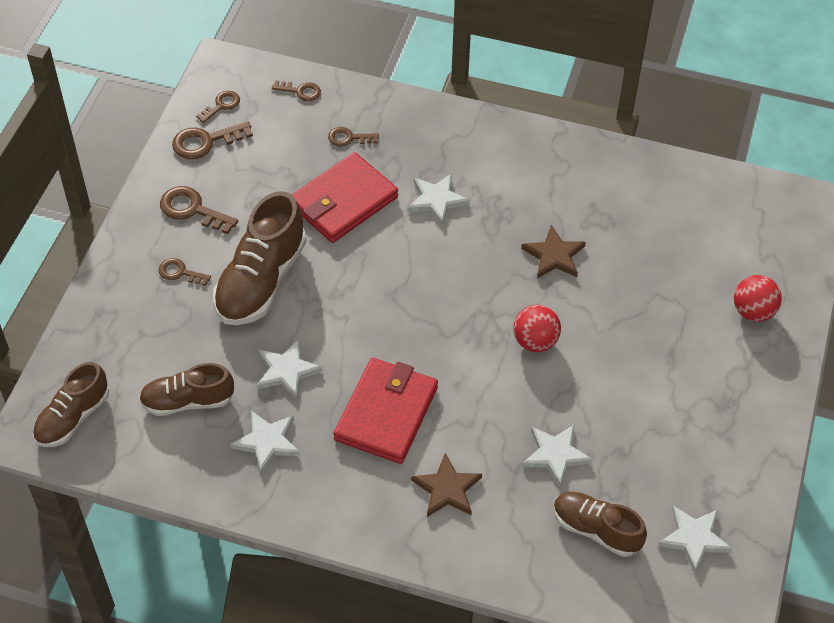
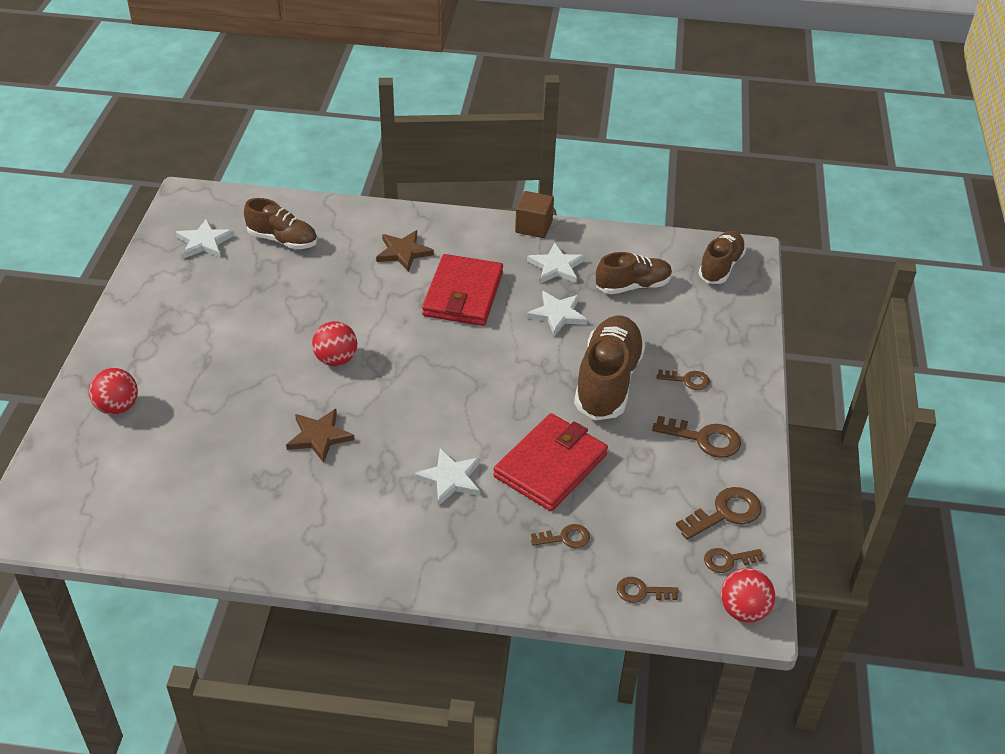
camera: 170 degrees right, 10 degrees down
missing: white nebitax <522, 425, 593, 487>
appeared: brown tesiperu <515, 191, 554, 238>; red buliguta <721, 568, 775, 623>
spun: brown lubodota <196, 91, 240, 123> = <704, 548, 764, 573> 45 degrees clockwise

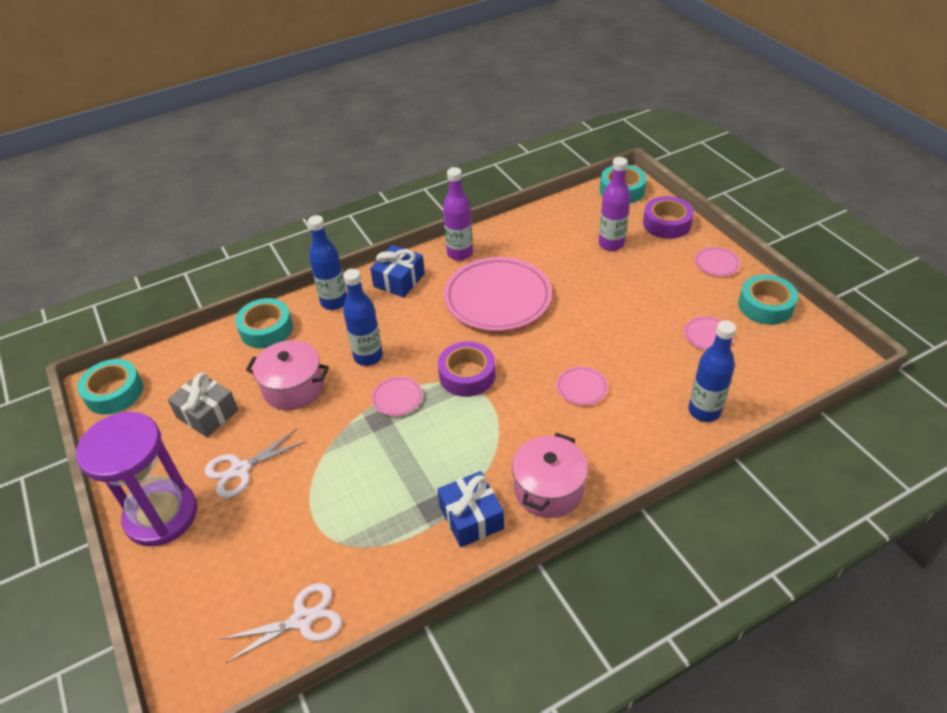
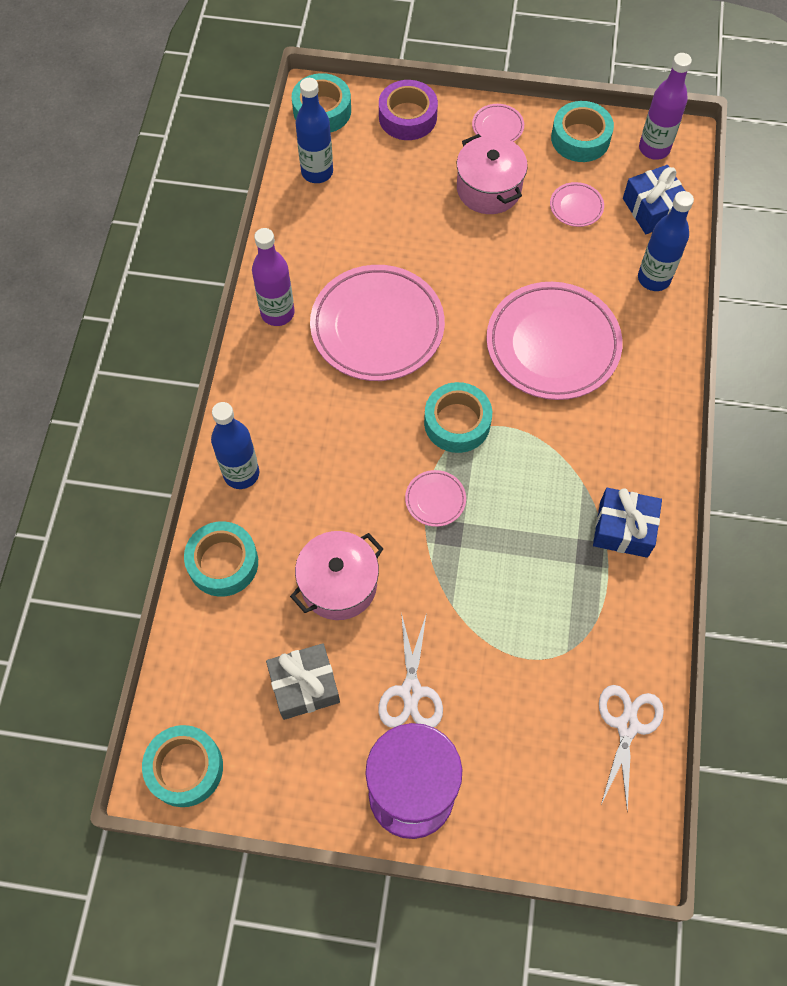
camera: 55 degrees left, 20 degrees up
relocated: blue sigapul <343, 269, 383, 366> to <295, 78, 333, 183>; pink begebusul <512, 433, 588, 518> to <457, 134, 528, 214>; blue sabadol <370, 245, 425, 298> to <623, 165, 685, 234>; purple sigapul <599, 157, 630, 251> to <639, 53, 692, 160>
colour: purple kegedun <438, 341, 495, 397> to turquoise kegedun <424, 382, 492, 453>
size: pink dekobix <556, 366, 608, 406> = <486, 282, 623, 400> x2.35

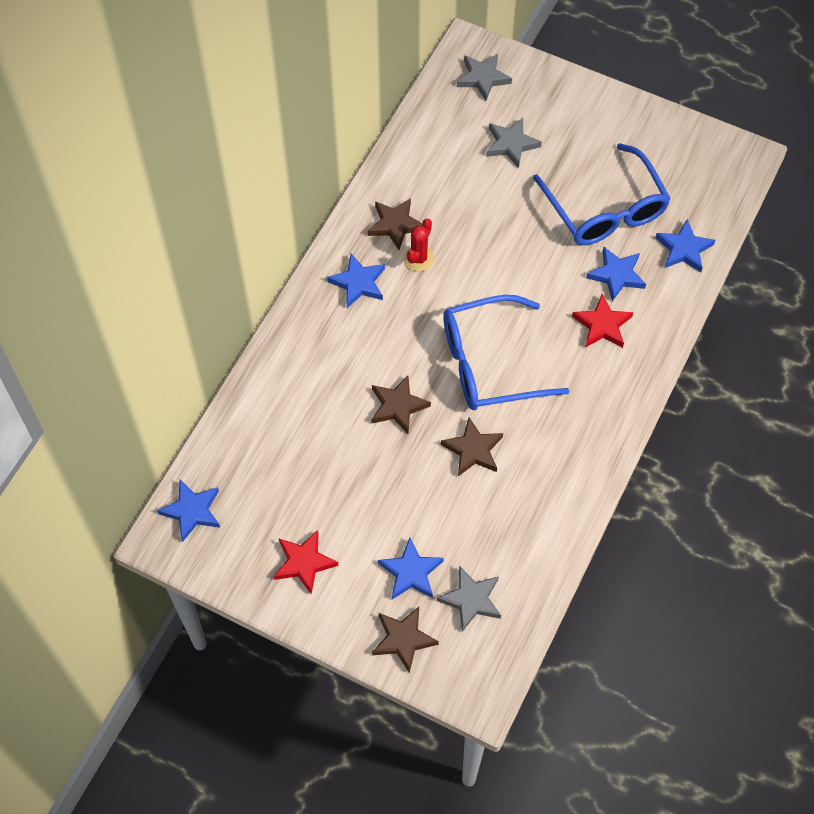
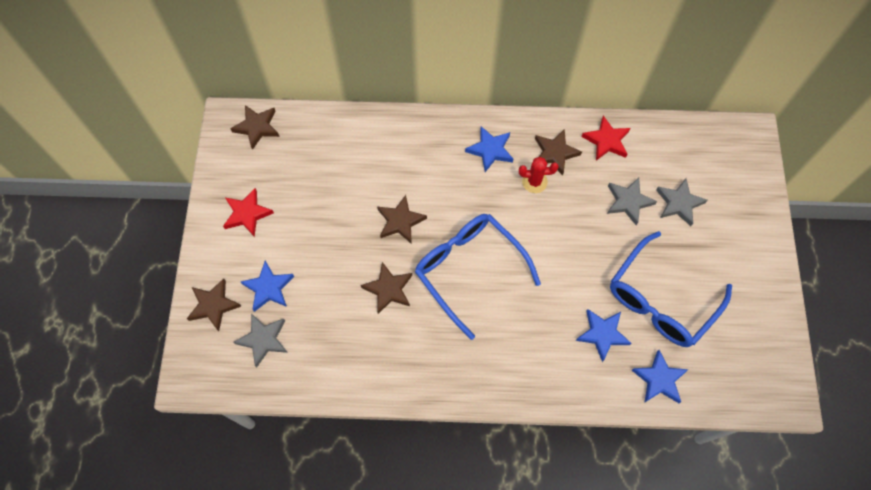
camera: 65 degrees right, 5 degrees up
relocated: red nebitax <572, 294, 633, 348> to <581, 116, 630, 160>; grey nebitax <457, 54, 512, 101> to <607, 178, 657, 225>
colour: blue nebitax <157, 480, 220, 542> to brown nebitax <230, 105, 280, 150>

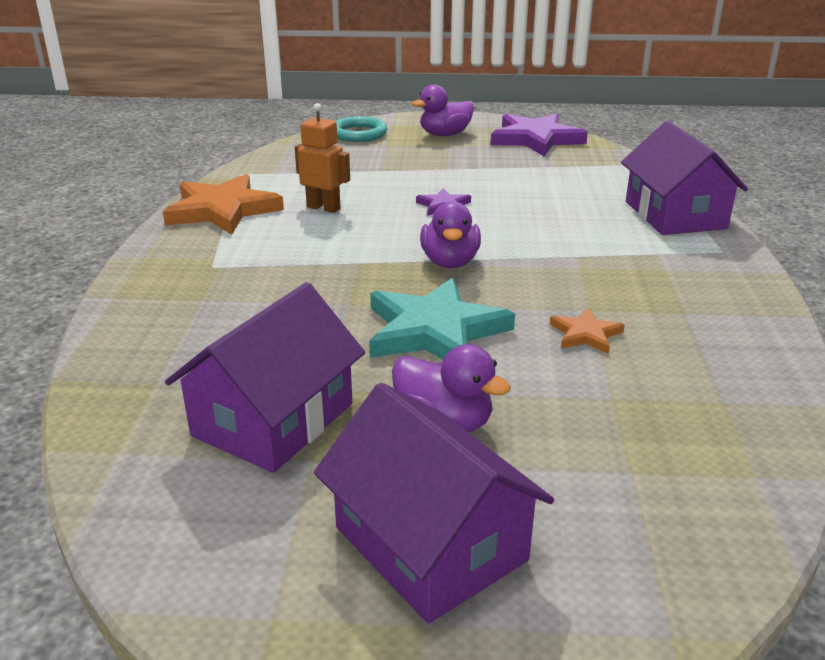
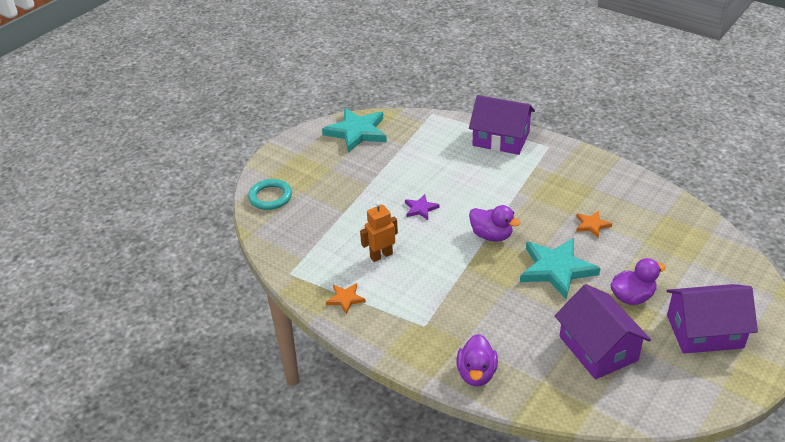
camera: 55 degrees left, 10 degrees up
relocated: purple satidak <412, 85, 474, 136> to <457, 334, 498, 386>
colour: purple nebitax <491, 113, 588, 157> to turquoise nebitax <322, 108, 387, 153>
size: orange nebitax <163, 174, 284, 235> = <326, 283, 366, 314> x0.48

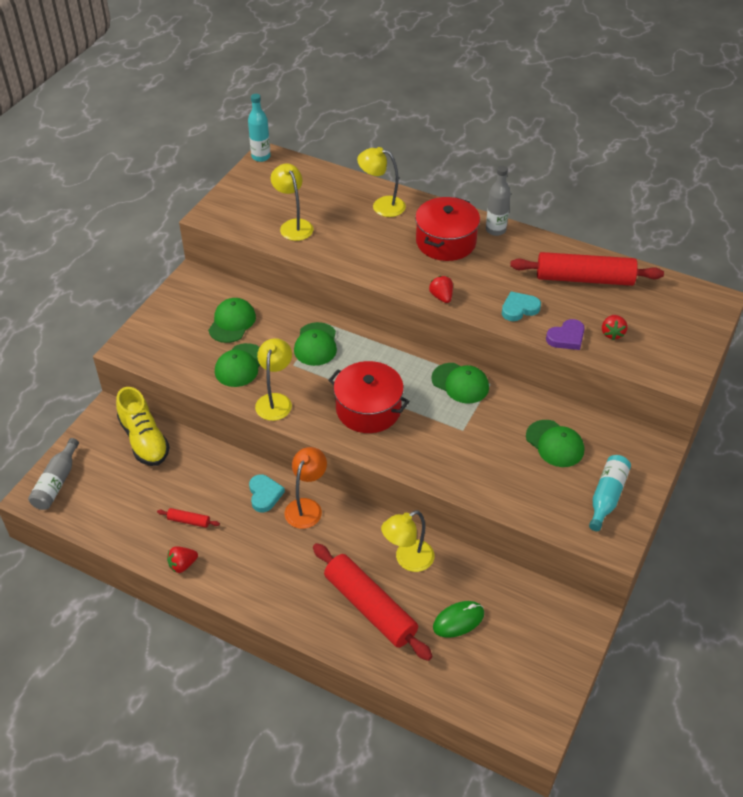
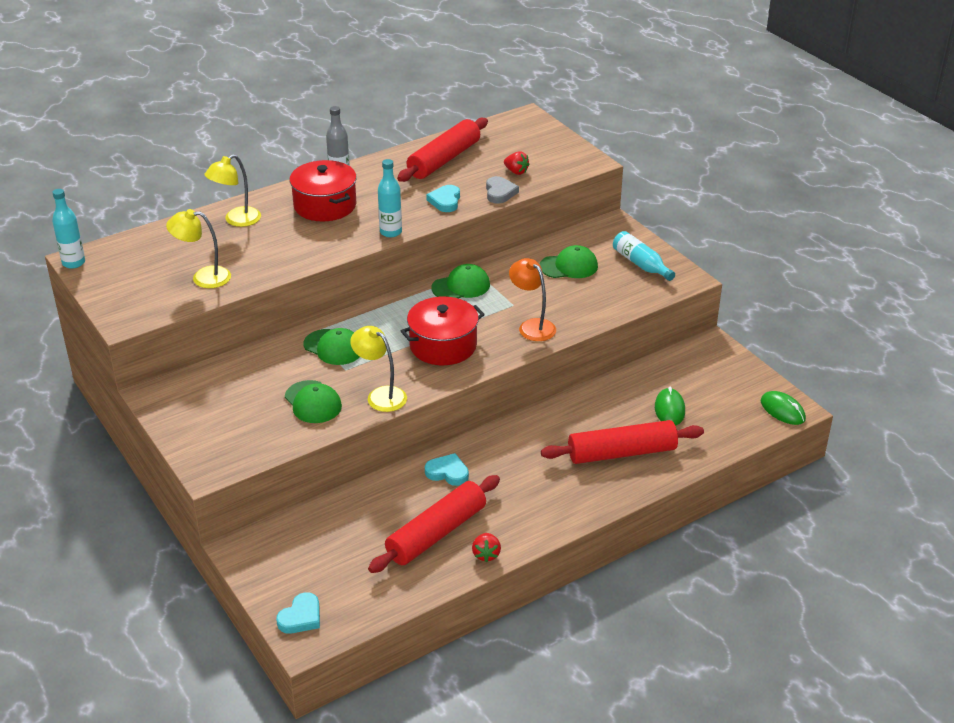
camera: 60 degrees left, 10 degrees down
missing: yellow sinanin <116, 387, 170, 466>; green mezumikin <208, 298, 256, 343>; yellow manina <381, 510, 434, 572>
appeared: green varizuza <761, 391, 806, 425>
relocated: orange manina <285, 447, 327, 529> to <509, 258, 556, 341>
exchanged: grey sigapul <28, 438, 79, 510> to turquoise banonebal <276, 592, 320, 634>; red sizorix <429, 276, 453, 303> to turquoise sigapul <378, 159, 402, 237>
colour: purple banonebal <546, 319, 585, 350> to grey banonebal <486, 176, 519, 204>
size: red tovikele <157, 508, 220, 528> = <368, 475, 500, 573> x2.45

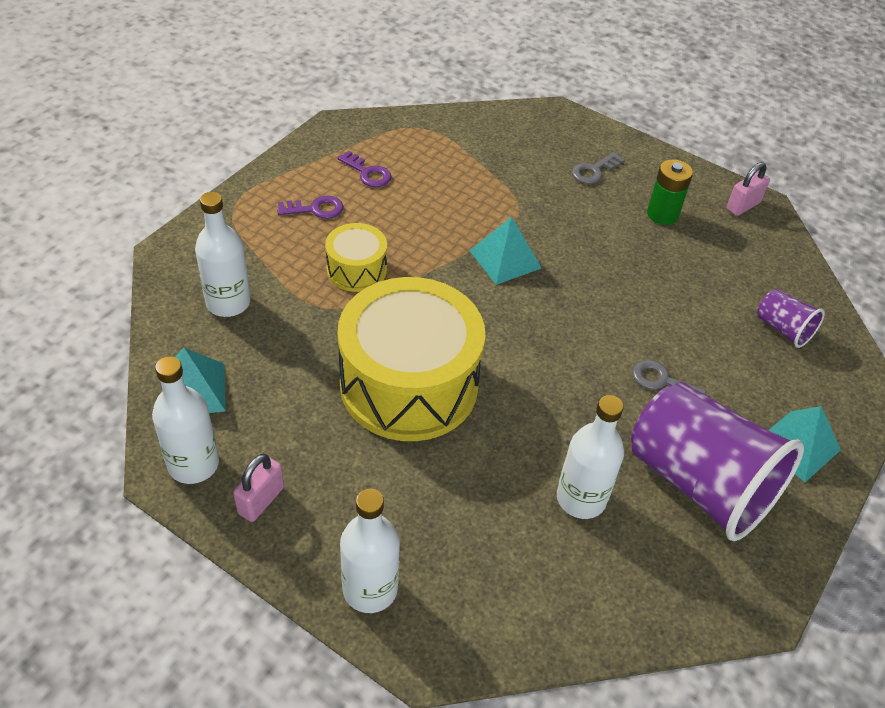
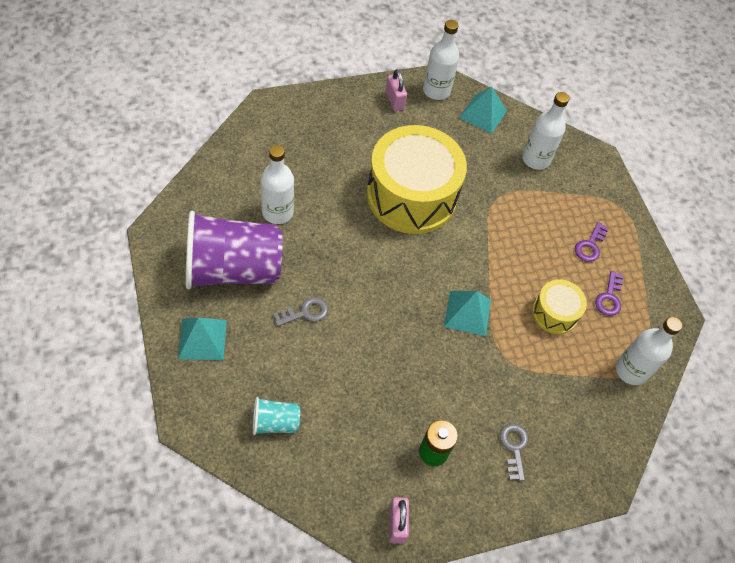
camera: 125 degrees right, 10 degrees up
relocated: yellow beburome <325, 223, 387, 292> to <532, 279, 587, 334>; white sigapul <340, 489, 400, 613> to <616, 317, 682, 385>
colour: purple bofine <757, 289, 825, 348> to turquoise bofine <253, 397, 300, 435>
spun: purple lubodota <337, 151, 392, 187> = <595, 271, 624, 316> 60 degrees counterclockwise

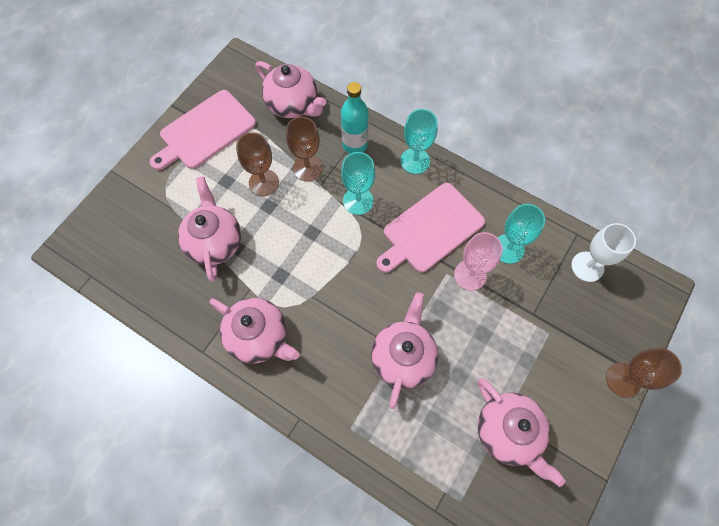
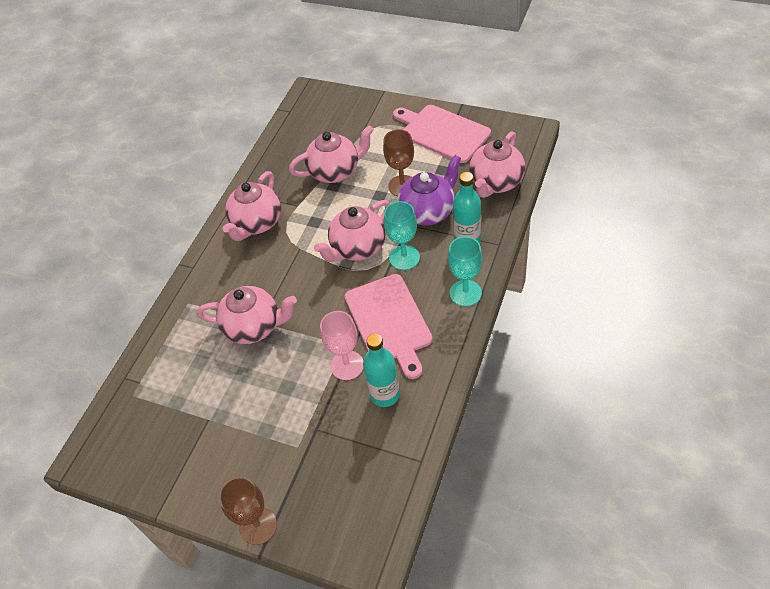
camera: 85 degrees right, 15 degrees down
missing: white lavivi <571, 223, 636, 282>
relocated: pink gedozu <478, 378, 566, 487> to <314, 200, 390, 262>
exchanged: turquoise lavivi <497, 204, 545, 264> to turquoise sigapul <363, 333, 400, 407>; brown lavivi <286, 117, 323, 182> to purple gedozu <398, 155, 461, 226>
spun: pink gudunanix <376, 183, 485, 273> = <345, 274, 432, 379> 150 degrees counterclockwise

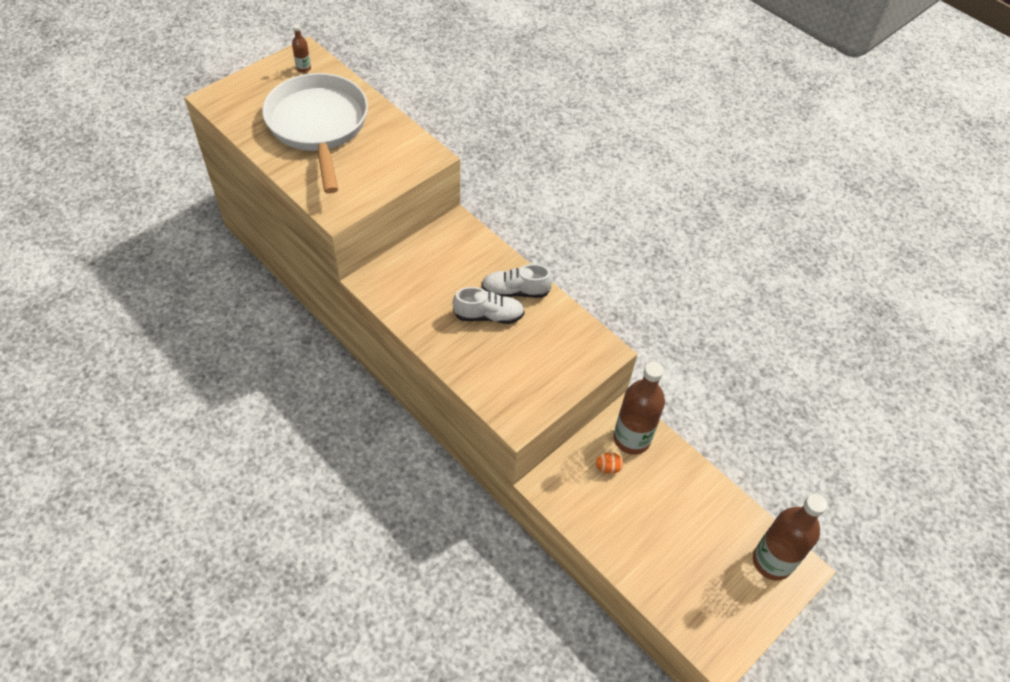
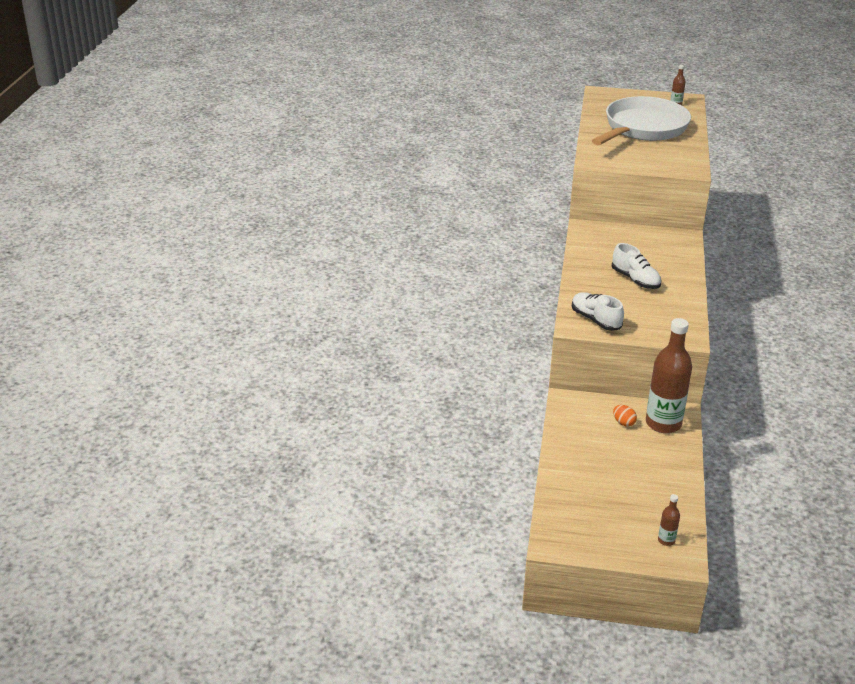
camera: 55 degrees right, 20 degrees down
relocated: white sinanin <481, 264, 553, 298> to <572, 292, 624, 331>
size: brown sigapul <753, 494, 827, 581> = <658, 494, 680, 546> x0.43

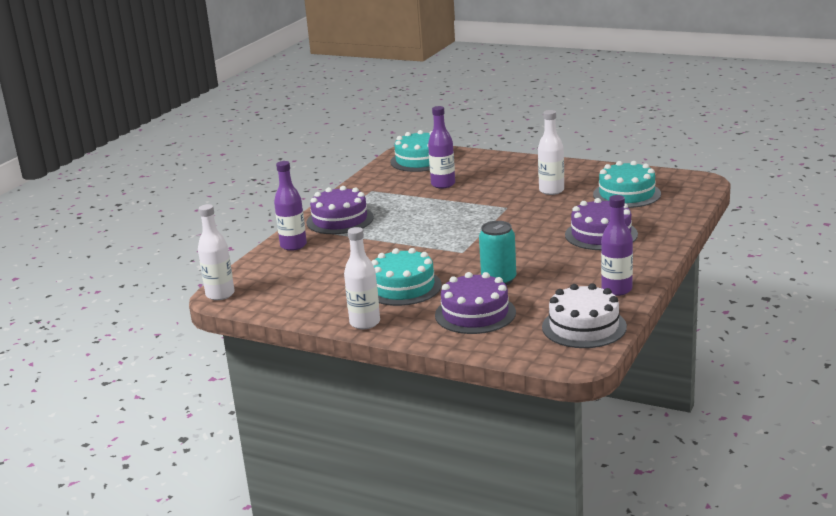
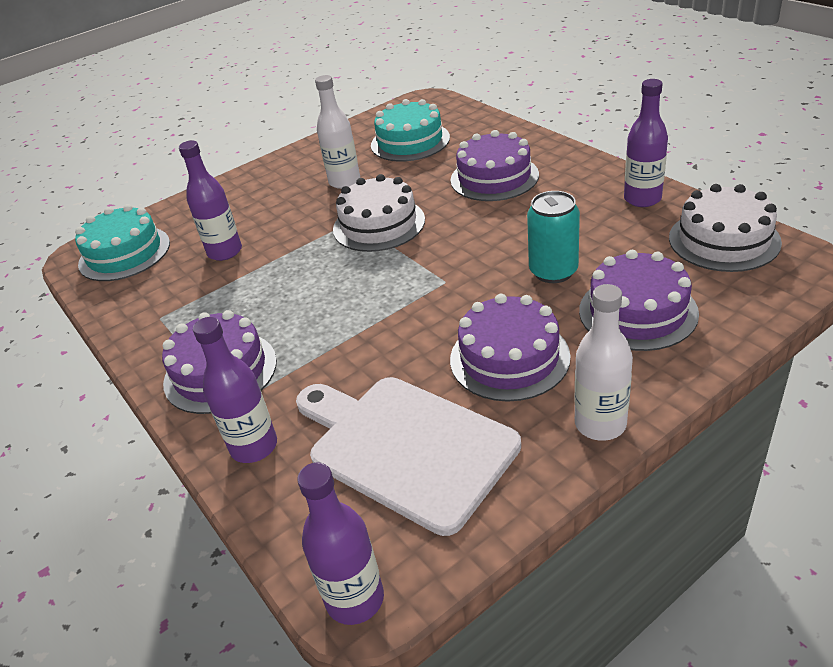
camera: 60 degrees left, 15 degrees up
appeared: white gudunanix <296, 377, 521, 536>; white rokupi <333, 174, 425, 252>
colour: white sigapul <198, 204, 235, 300> to purple sigapul <297, 462, 384, 625>; turquoise rokupi <371, 248, 442, 306> to purple rokupi <450, 294, 571, 402>

